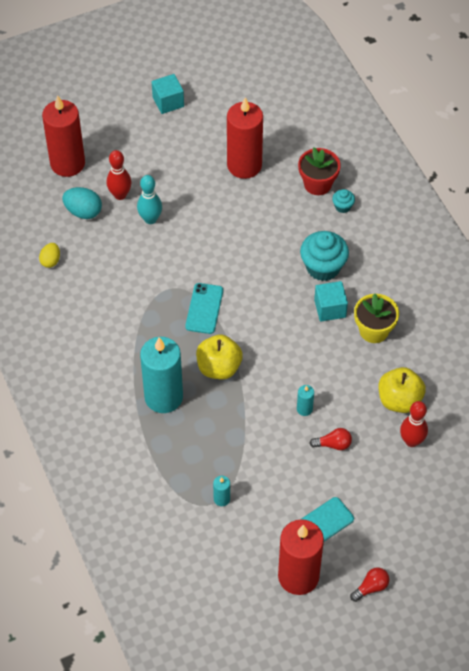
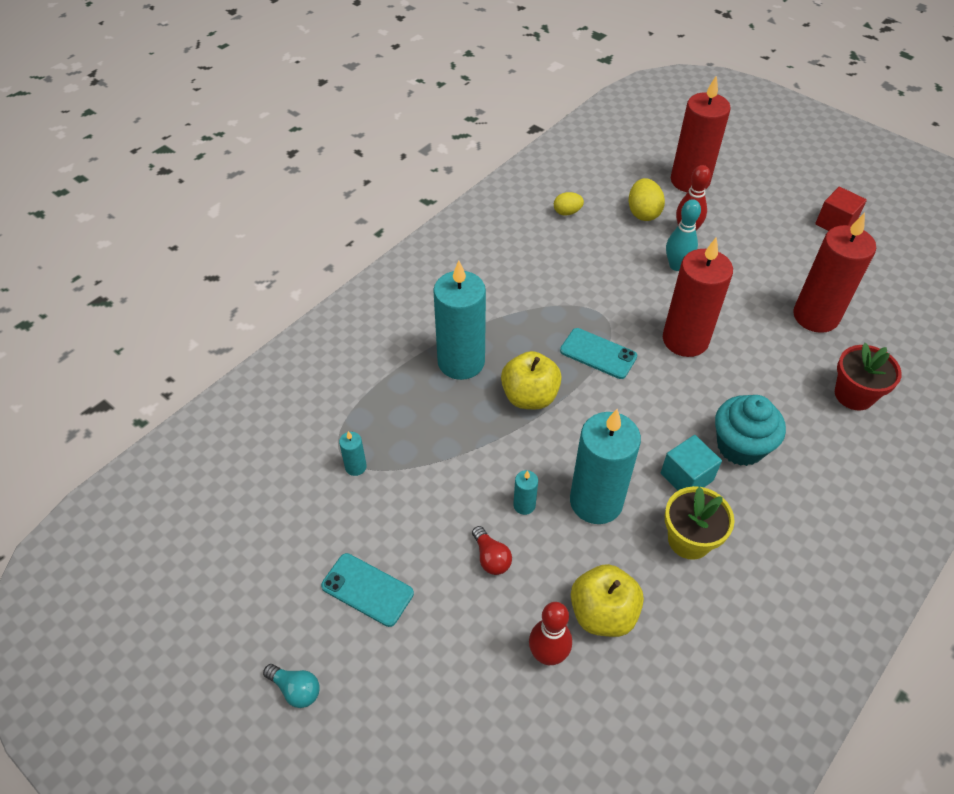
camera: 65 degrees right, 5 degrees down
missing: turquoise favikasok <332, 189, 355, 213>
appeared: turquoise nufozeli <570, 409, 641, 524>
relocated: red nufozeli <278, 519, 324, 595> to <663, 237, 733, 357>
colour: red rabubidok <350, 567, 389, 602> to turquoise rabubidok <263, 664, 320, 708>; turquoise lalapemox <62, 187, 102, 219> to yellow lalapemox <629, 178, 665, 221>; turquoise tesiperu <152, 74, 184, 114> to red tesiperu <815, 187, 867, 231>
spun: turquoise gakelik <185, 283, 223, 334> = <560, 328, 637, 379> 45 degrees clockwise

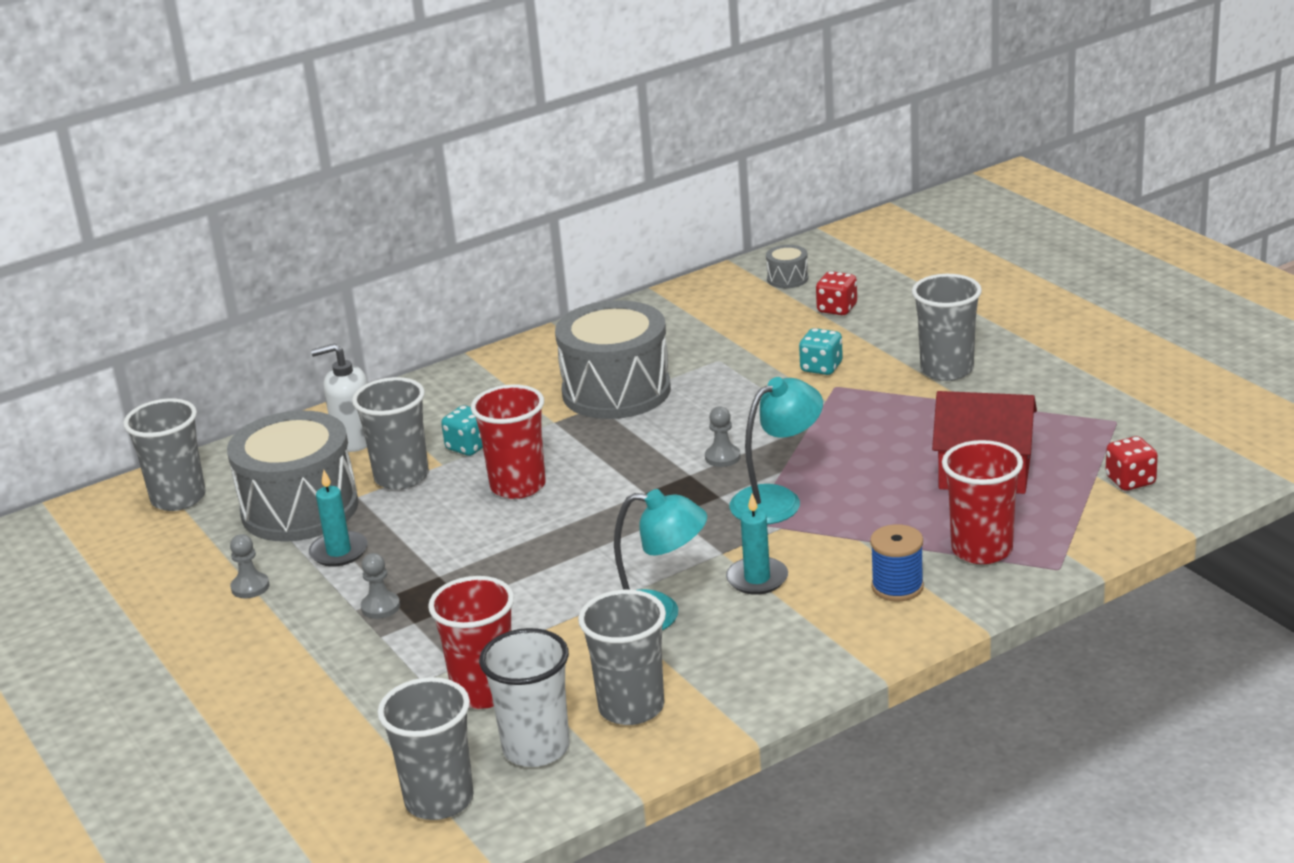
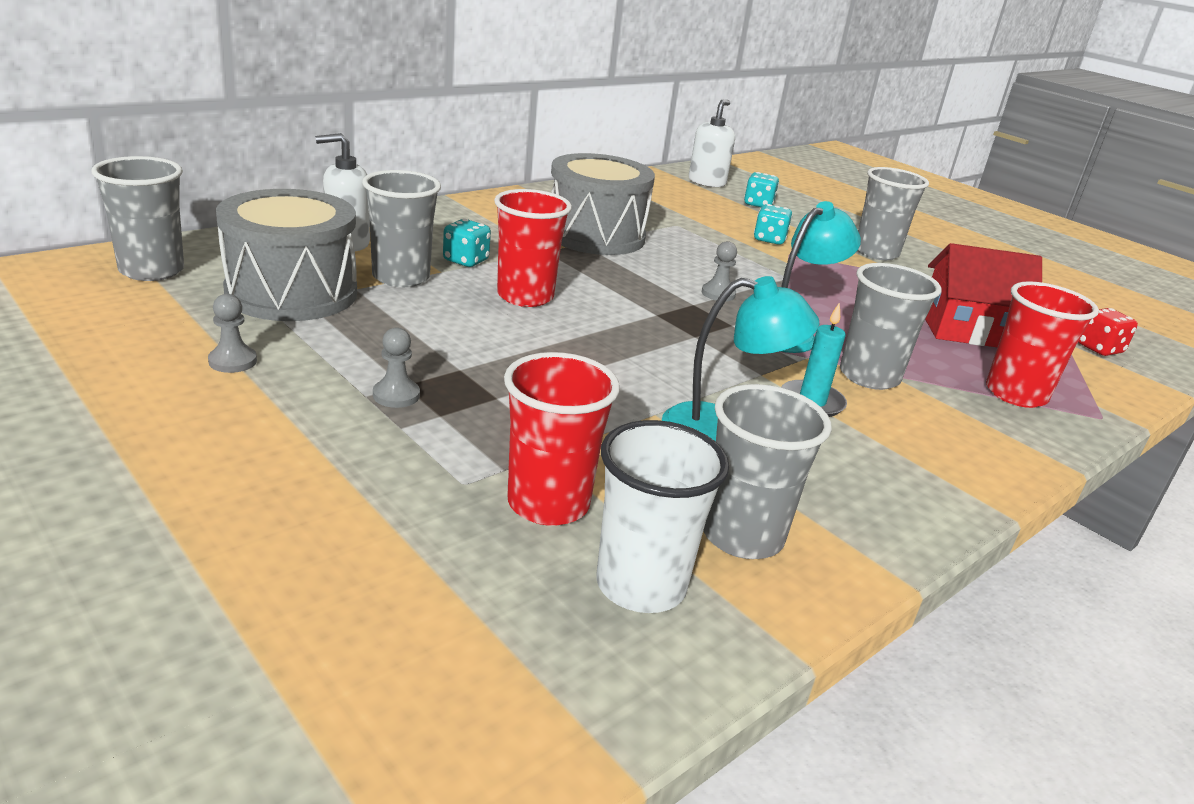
camera: 15 degrees left, 0 degrees up
missing: turquoise nufozeli <309, 470, 368, 567>; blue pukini <870, 524, 924, 602>
relocated: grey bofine <377, 677, 474, 820> to <840, 263, 942, 390>
exchanged: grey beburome <766, 245, 808, 288> to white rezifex <689, 100, 735, 187>
colour: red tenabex <816, 271, 857, 315> to turquoise tenabex <744, 172, 779, 207>

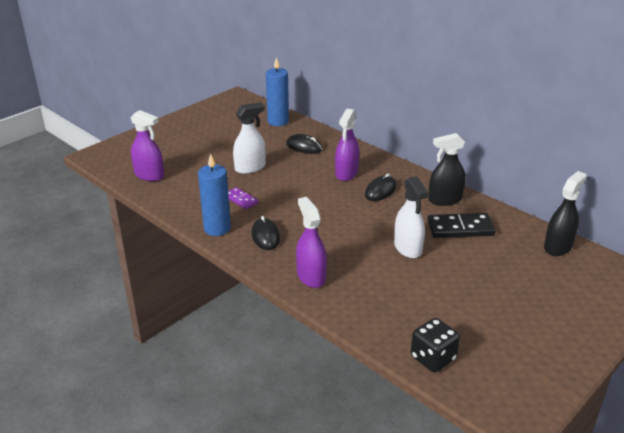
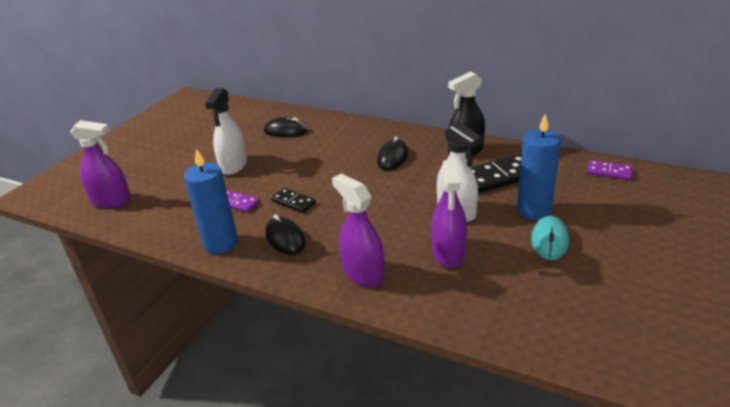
camera: 15 degrees left, 0 degrees up
missing: black tenabex <411, 318, 460, 373>
appeared: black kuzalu <271, 188, 316, 213>; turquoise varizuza <531, 216, 569, 260>
relocated: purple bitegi <335, 109, 359, 181> to <432, 160, 467, 268>; blue nufozeli <266, 57, 289, 126> to <517, 114, 562, 220>
exchanged: black bitegi <544, 171, 587, 256> to purple kuzalu <587, 160, 633, 180>
spun: white bitegi <233, 102, 266, 174> = <205, 88, 247, 175> 150 degrees clockwise

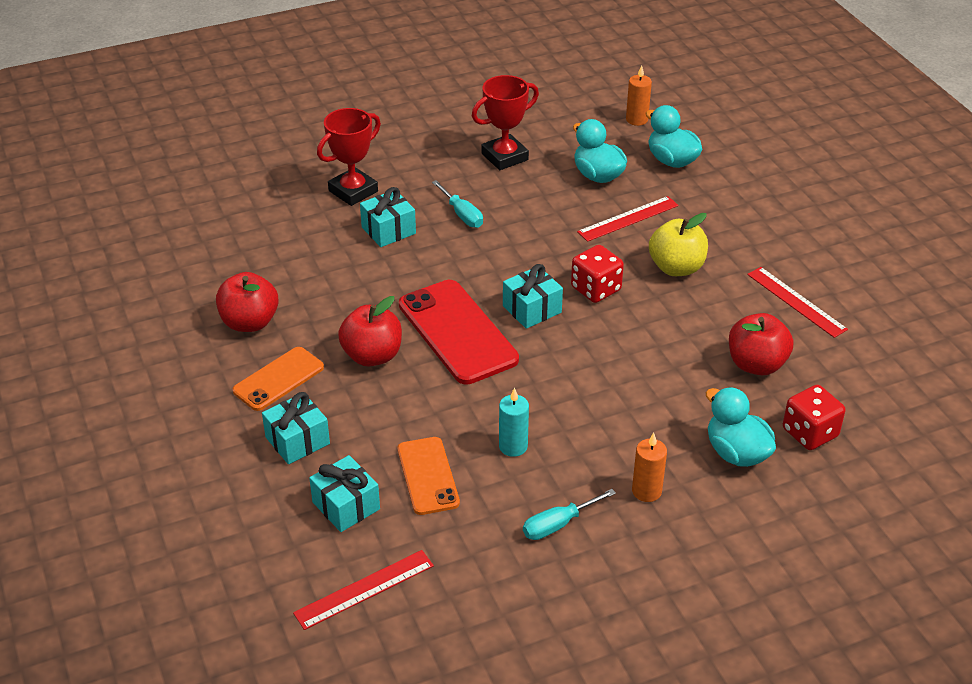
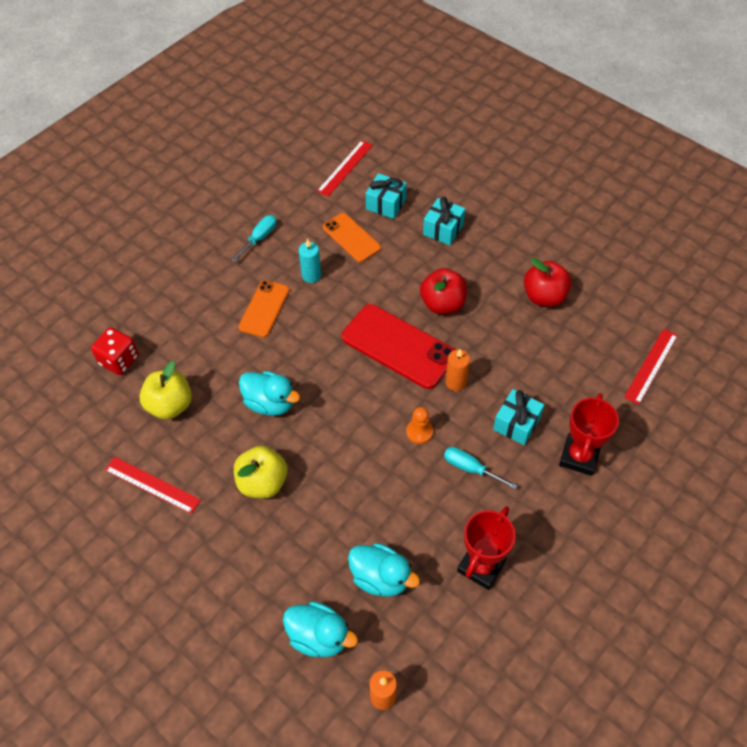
camera: 155 degrees right, 15 degrees up
missing: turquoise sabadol <503, 264, 563, 329>; red tenabex <571, 245, 624, 303>
appeared: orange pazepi <406, 407, 433, 444>
relocated: orange gakelik <232, 347, 324, 411> to <239, 280, 290, 337>; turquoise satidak <705, 387, 776, 467> to <239, 371, 300, 416>; orange nufozeli <632, 433, 667, 502> to <445, 349, 470, 391>; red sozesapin <577, 196, 679, 242> to <624, 329, 678, 405>
colour: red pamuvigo <729, 313, 793, 375> to yellow pamuvigo <139, 361, 192, 420>

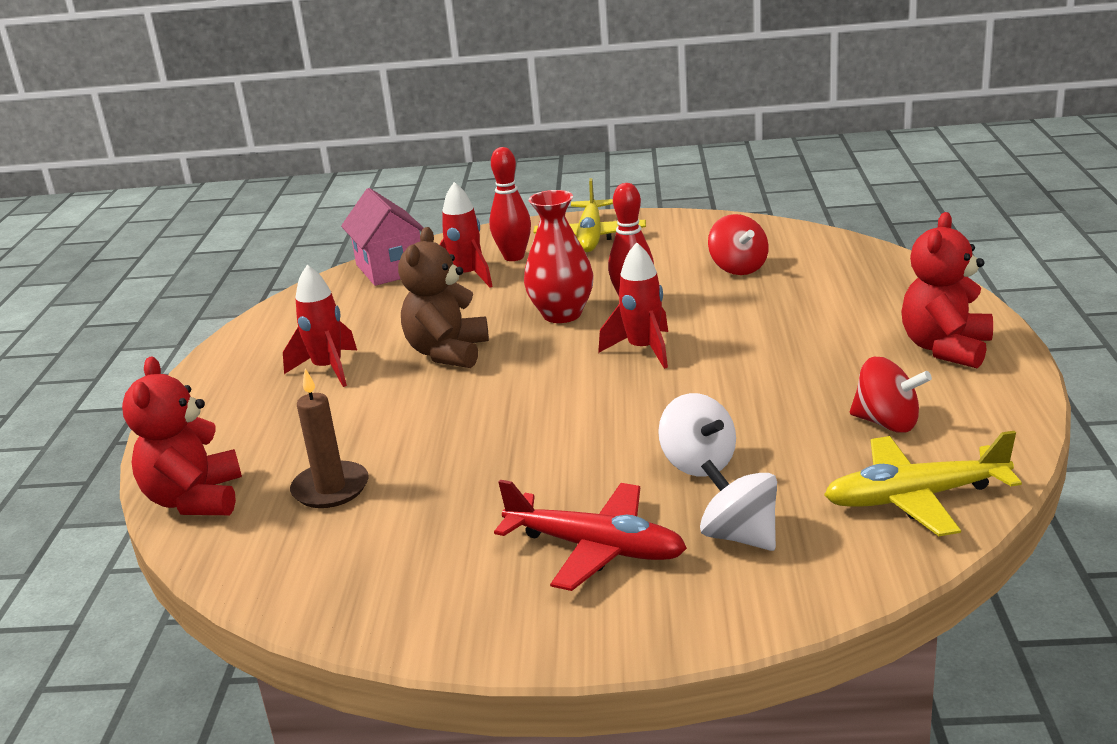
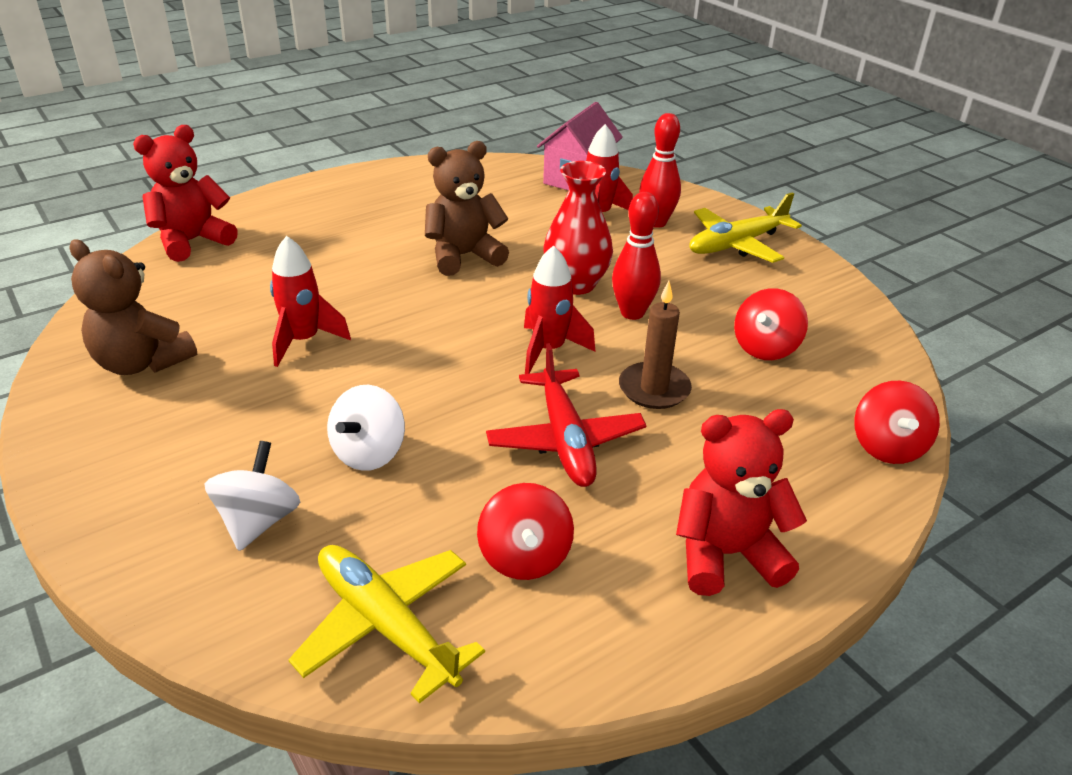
camera: 50 degrees right, 10 degrees up
appeared: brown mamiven <69, 240, 197, 375>; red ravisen <854, 381, 940, 464>
relocated: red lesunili <283, 265, 357, 387> to <270, 236, 351, 367>; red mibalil <494, 480, 687, 591> to <486, 343, 647, 487>; brown nufozeli <290, 368, 369, 508> to <619, 281, 692, 409>

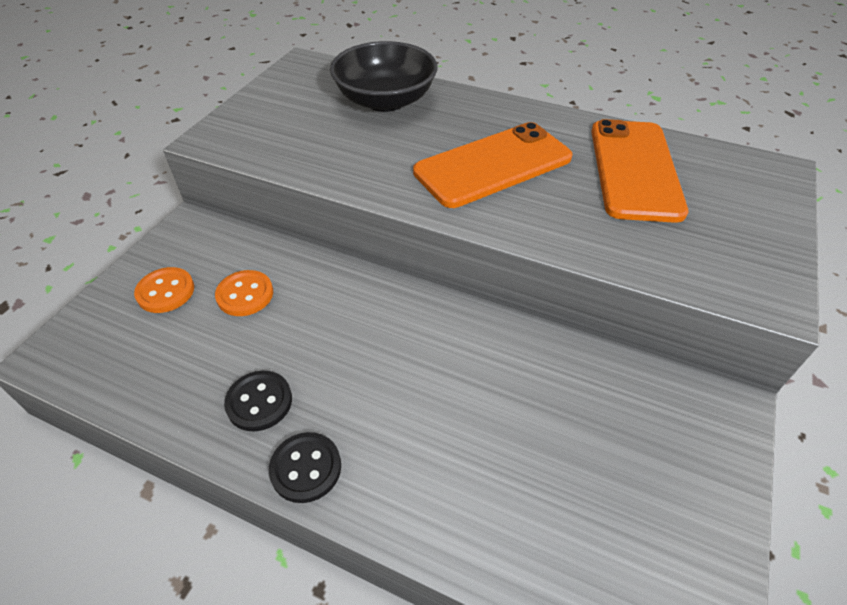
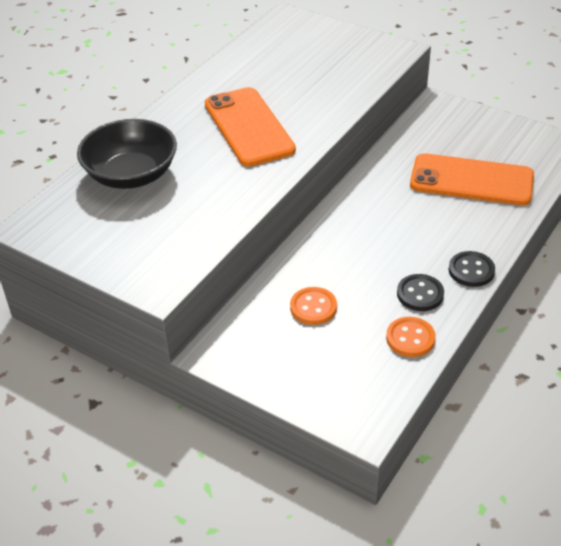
camera: 80 degrees left, 5 degrees down
relocated: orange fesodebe <134, 267, 194, 313> to <386, 317, 436, 357>; orange gakelik <591, 119, 688, 223> to <410, 153, 534, 205>

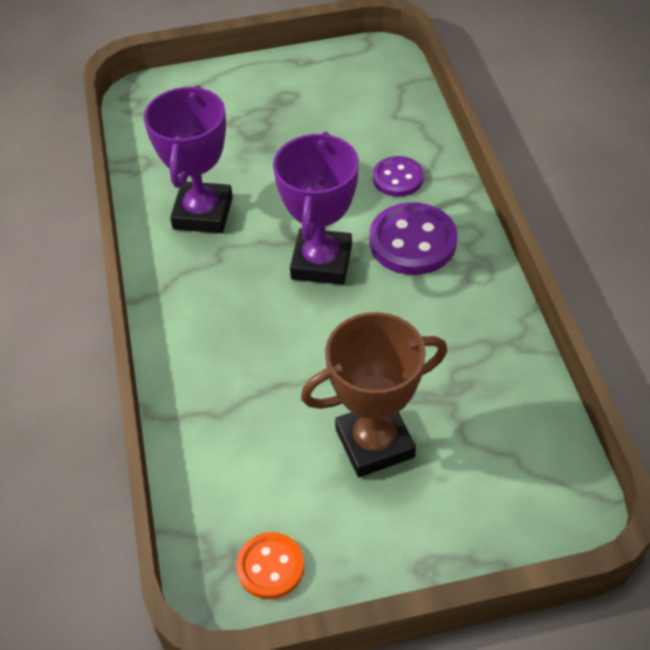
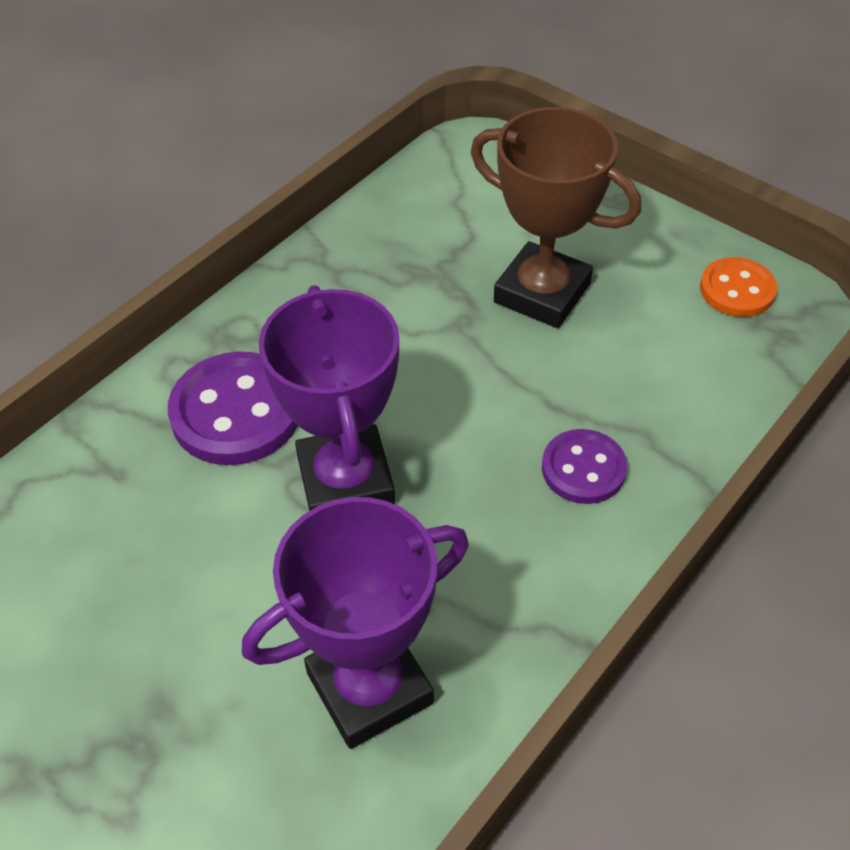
camera: 130 degrees left, 0 degrees up
relocated: purple fesodebe <373, 156, 424, 197> to <542, 429, 627, 504>
spun: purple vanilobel <273, 131, 359, 285> = <259, 285, 399, 511> 75 degrees counterclockwise

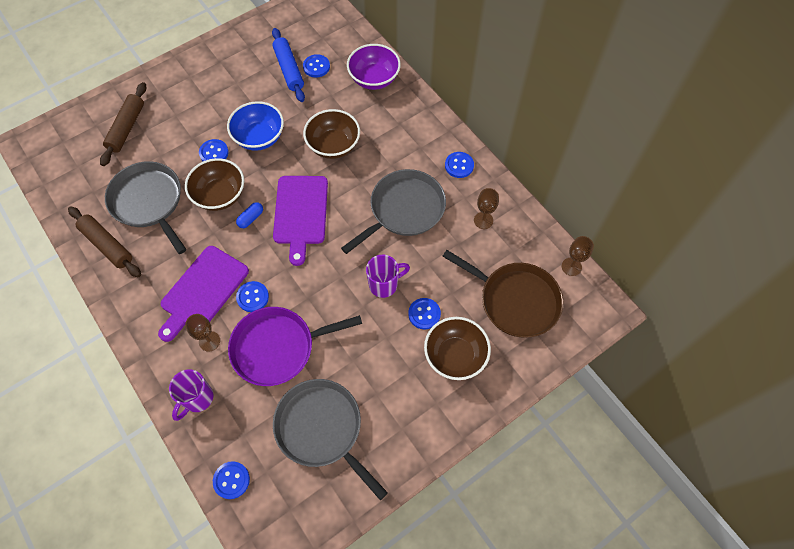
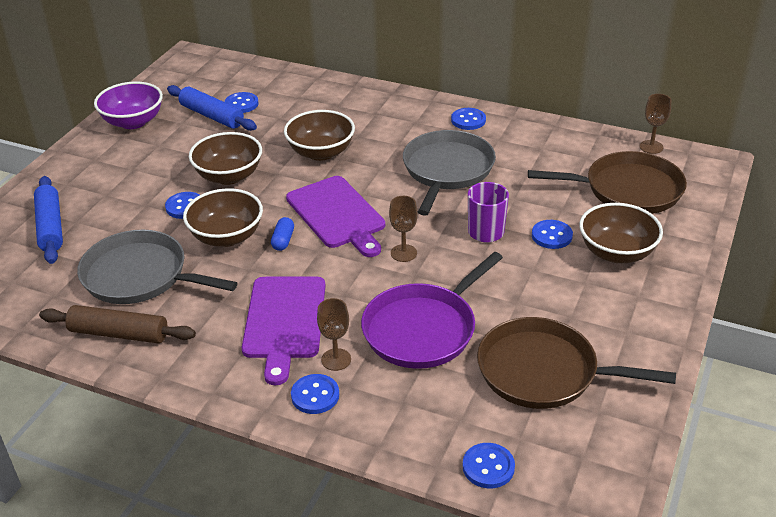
camera: 30 degrees left, 25 degrees down
missing: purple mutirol <169, 369, 213, 421>
relocated: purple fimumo <347, 44, 401, 90> to <94, 82, 163, 129>; blue fesodebe <236, 281, 269, 312> to <291, 374, 339, 414>; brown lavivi <474, 188, 499, 229> to <389, 196, 418, 262>
colour: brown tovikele <100, 82, 146, 166> to blue tovikele <34, 176, 63, 264>; blue fimumo <227, 101, 284, 151> to brown fimumo <189, 132, 262, 185>; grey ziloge <273, 379, 388, 500> to brown ziloge <477, 317, 676, 409>

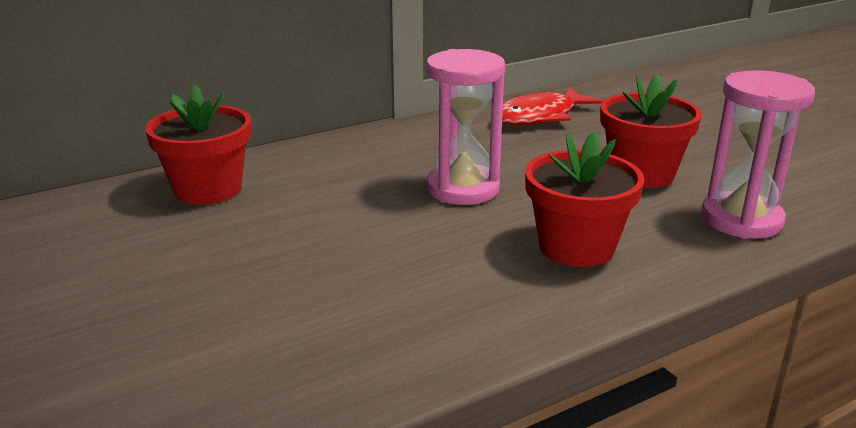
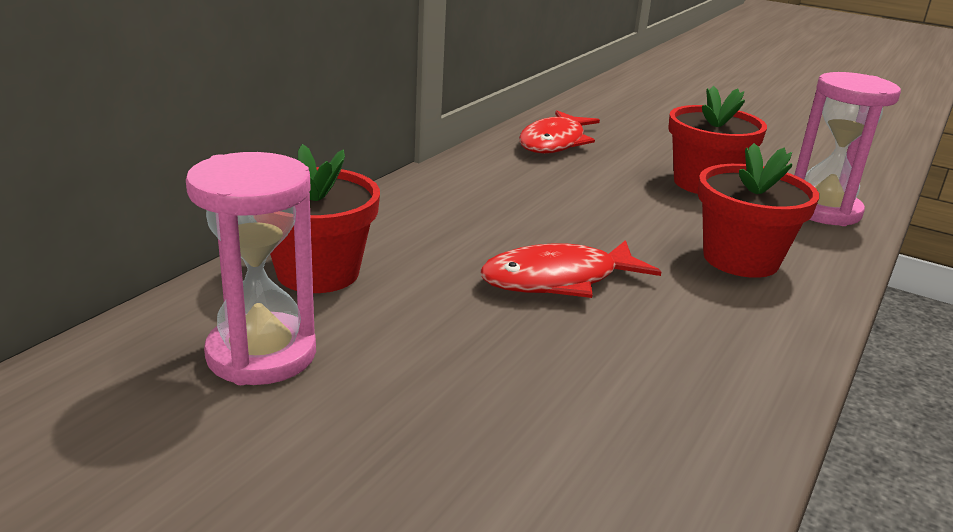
camera: 30 degrees left, 0 degrees up
appeared: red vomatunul <480, 240, 661, 298>
relocated: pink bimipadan <426, 49, 505, 205> to <186, 152, 316, 385>

